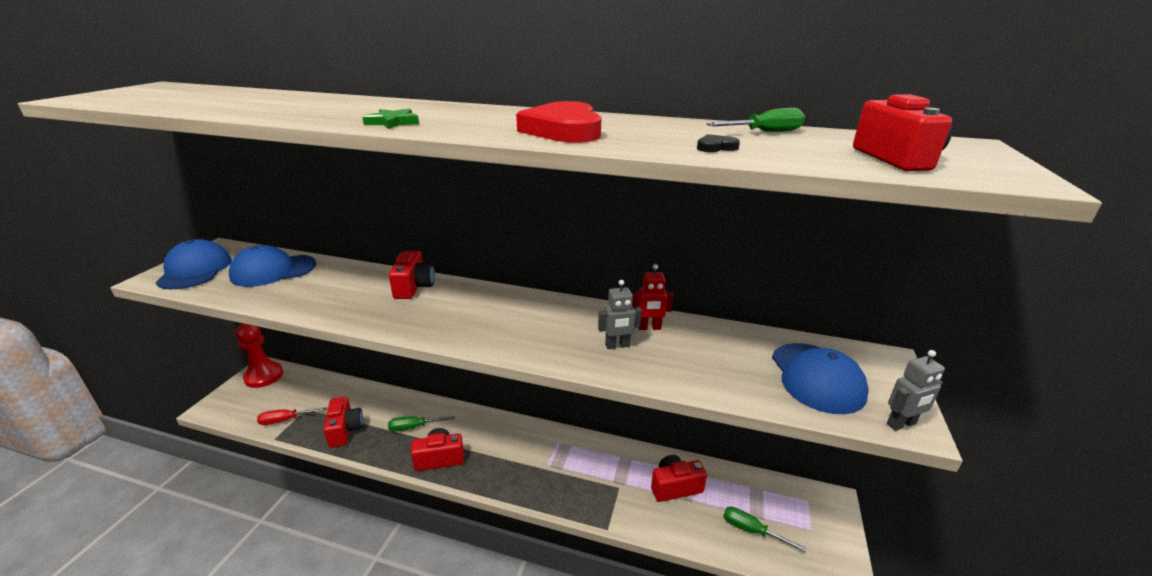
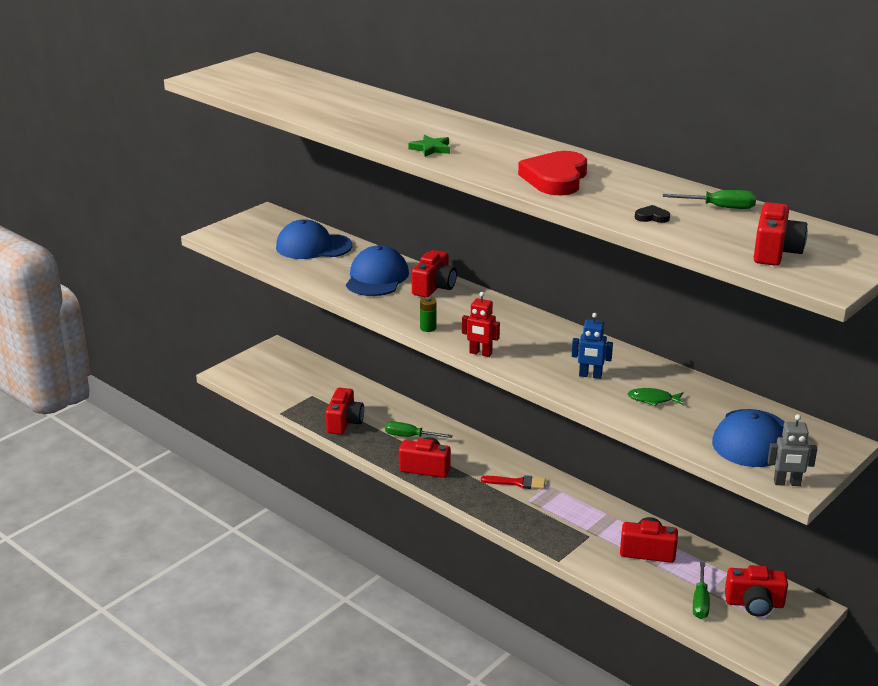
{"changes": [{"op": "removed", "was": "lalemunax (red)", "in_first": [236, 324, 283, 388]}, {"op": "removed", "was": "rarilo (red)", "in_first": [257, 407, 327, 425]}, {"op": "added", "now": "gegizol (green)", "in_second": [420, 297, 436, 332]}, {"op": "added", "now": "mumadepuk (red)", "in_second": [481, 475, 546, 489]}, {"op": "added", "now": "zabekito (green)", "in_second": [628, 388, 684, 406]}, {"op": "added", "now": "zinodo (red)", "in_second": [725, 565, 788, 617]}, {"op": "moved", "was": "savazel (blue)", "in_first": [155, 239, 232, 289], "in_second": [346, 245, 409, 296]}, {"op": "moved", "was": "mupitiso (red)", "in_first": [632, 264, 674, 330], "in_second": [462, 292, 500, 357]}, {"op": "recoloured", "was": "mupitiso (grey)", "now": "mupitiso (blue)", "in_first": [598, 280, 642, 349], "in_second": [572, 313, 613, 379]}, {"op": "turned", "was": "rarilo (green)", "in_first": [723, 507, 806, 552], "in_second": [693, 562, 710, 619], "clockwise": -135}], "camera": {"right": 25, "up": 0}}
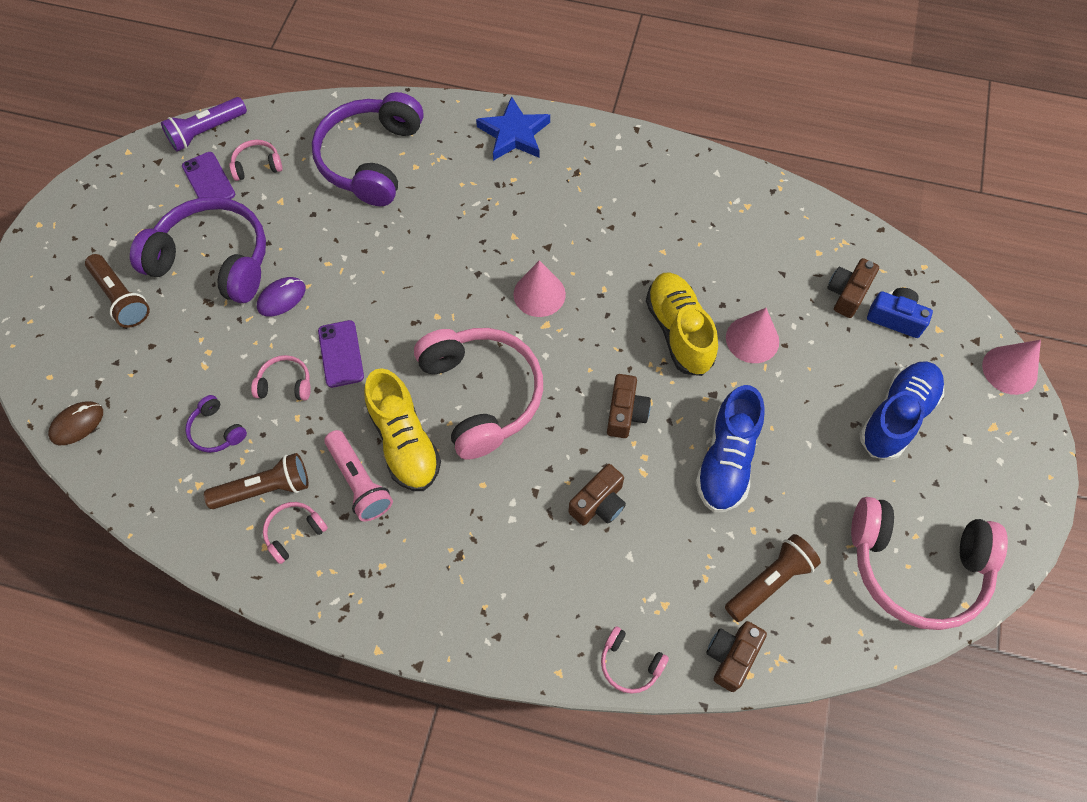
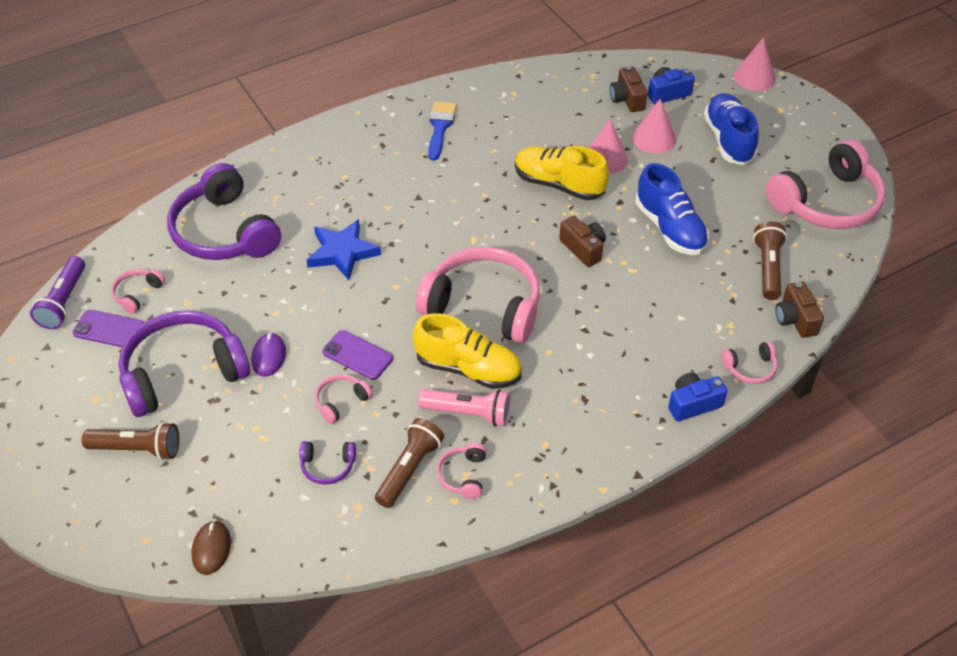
{"changes": [{"op": "removed", "was": "zinodo (brown)", "in_first": [568, 464, 626, 526]}, {"op": "added", "now": "mumadepuk (blue)", "in_second": [428, 102, 456, 160]}, {"op": "added", "now": "zinodo (blue)", "in_second": [668, 372, 728, 422]}, {"op": "moved", "was": "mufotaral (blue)", "in_first": [476, 96, 550, 161], "in_second": [307, 219, 381, 280]}, {"op": "moved", "was": "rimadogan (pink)", "in_first": [514, 260, 566, 317], "in_second": [632, 99, 676, 153]}], "camera": {"right": -45, "up": -15}}
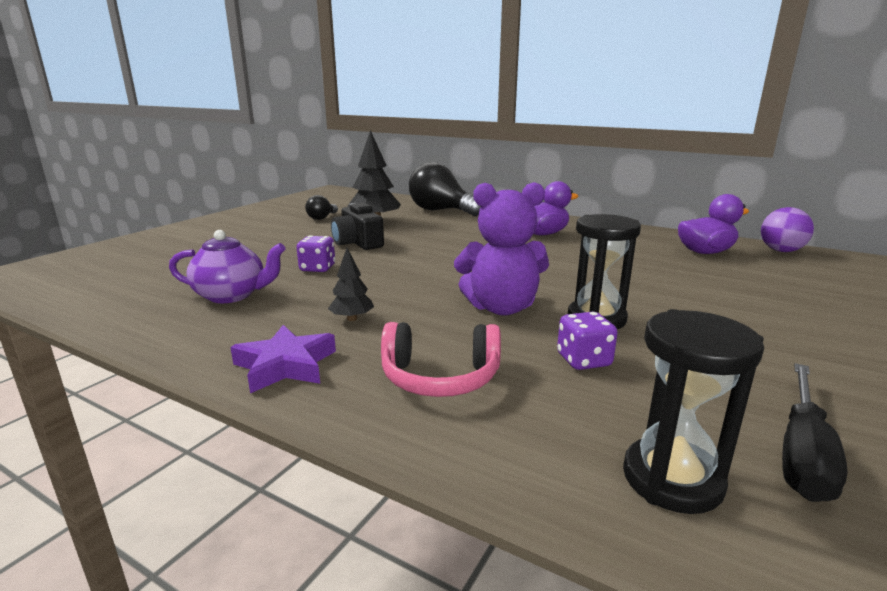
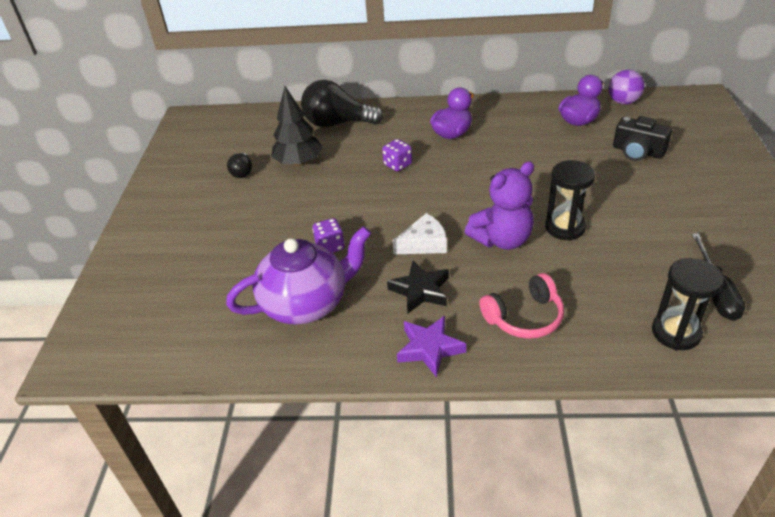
{"changes": [{"op": "added", "now": "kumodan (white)", "in_second": [393, 213, 447, 254]}, {"op": "moved", "was": "zinodo (black)", "in_first": [331, 203, 384, 250], "in_second": [613, 116, 672, 161]}, {"op": "moved", "was": "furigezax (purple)", "in_first": [557, 312, 618, 370], "in_second": [382, 139, 412, 171]}, {"op": "replaced", "was": "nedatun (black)", "now": "mufotaral (black)", "in_first": [328, 248, 374, 321], "in_second": [387, 261, 449, 313]}, {"op": "resized", "was": "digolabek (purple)", "in_first": [169, 230, 286, 303], "in_second": [226, 226, 371, 325], "ratio": 1.54}], "camera": {"right": -25, "up": 20}}
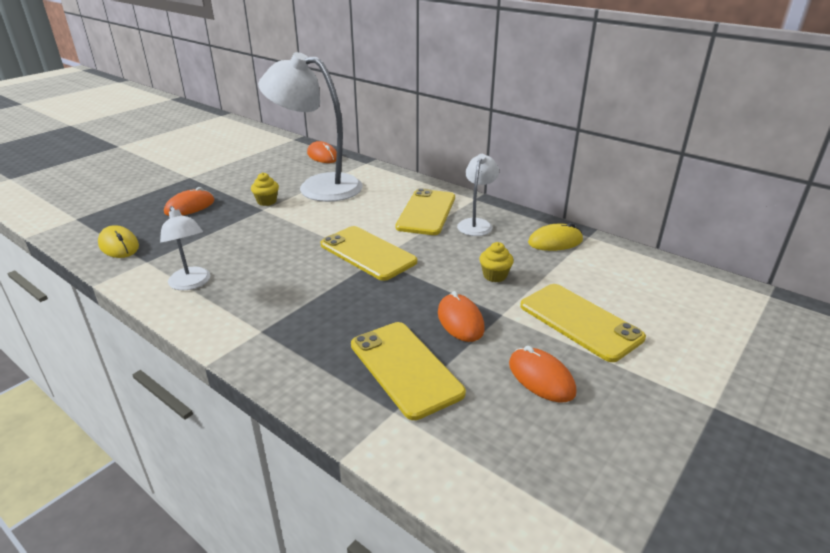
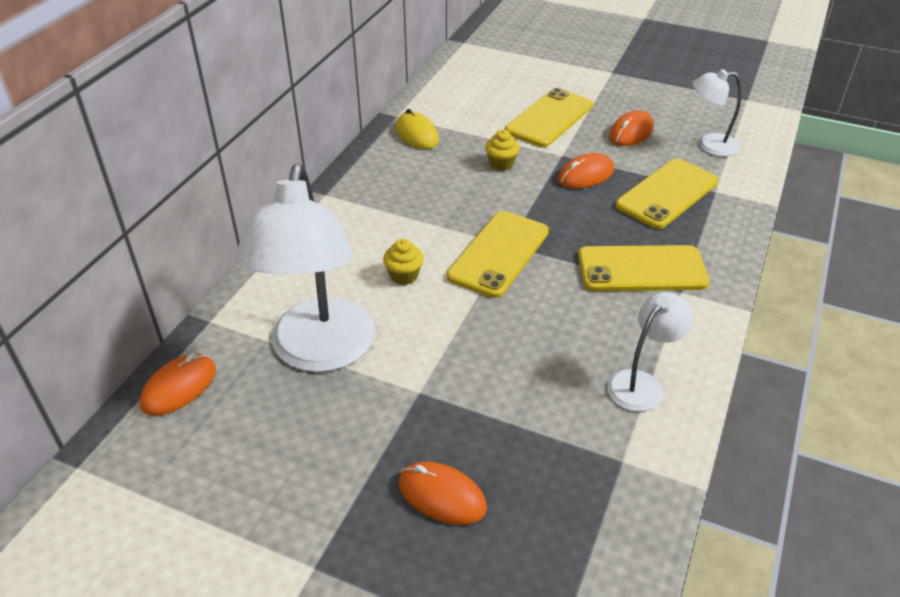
{"changes": [{"op": "removed", "was": "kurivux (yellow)", "in_first": [98, 225, 139, 258]}, {"op": "moved", "was": "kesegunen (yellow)", "in_first": [251, 172, 279, 206], "in_second": [383, 239, 424, 285]}, {"op": "moved", "was": "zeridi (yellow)", "in_first": [395, 188, 455, 235], "in_second": [578, 245, 710, 291]}, {"op": "moved", "was": "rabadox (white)", "in_first": [457, 154, 499, 236], "in_second": [692, 69, 742, 156]}], "camera": {"right": -105, "up": 10}}
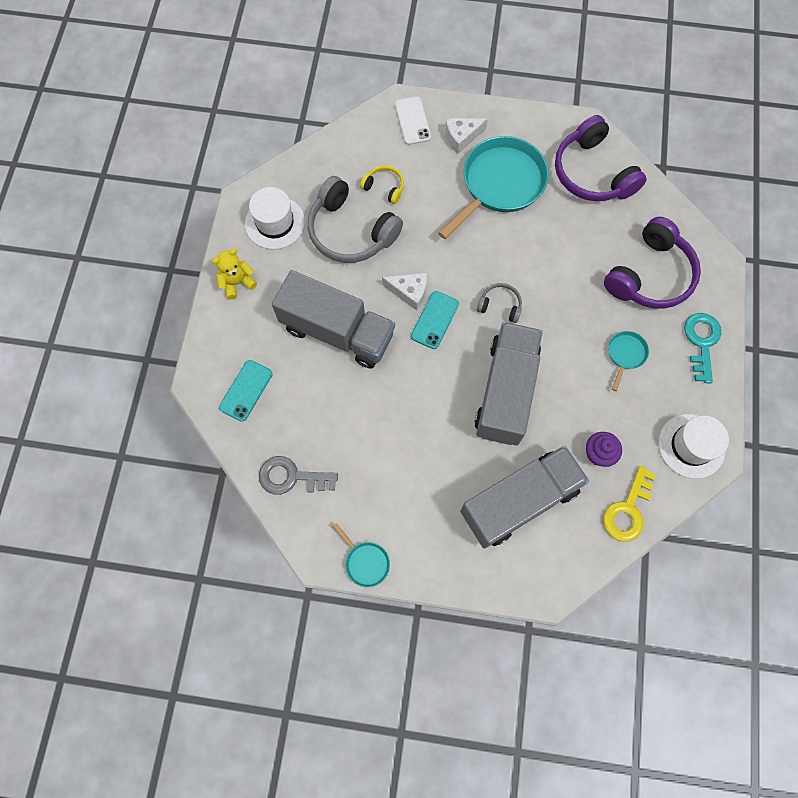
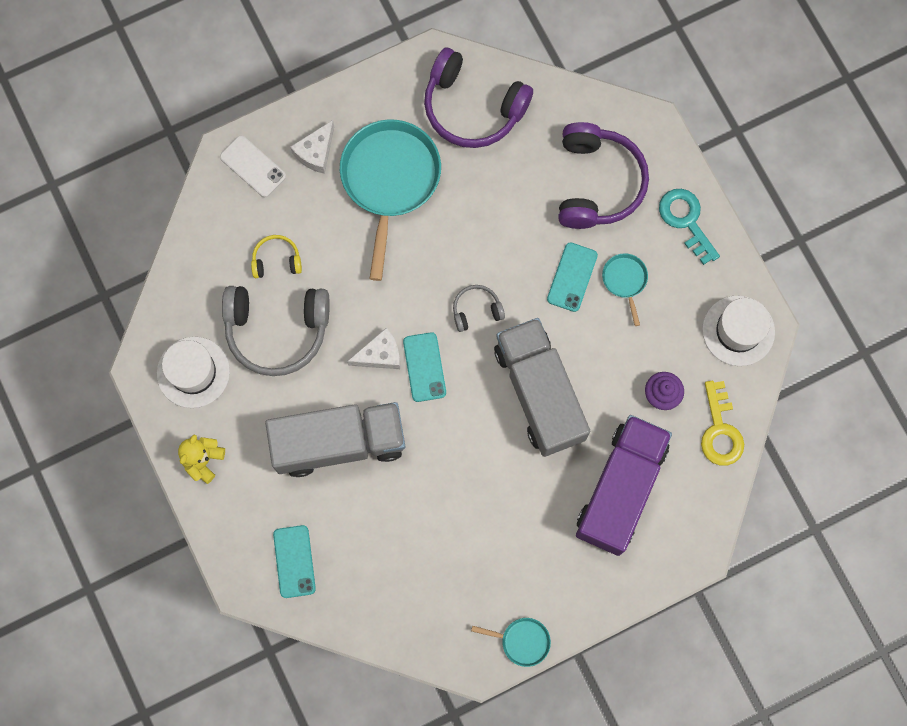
{"changes": [{"op": "removed", "was": "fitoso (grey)", "in_first": [259, 456, 338, 495]}, {"op": "added", "now": "zeridi (turquoise)", "in_second": [547, 242, 598, 312]}, {"op": "recoloured", "was": "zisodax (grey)", "now": "zisodax (purple)", "in_first": [460, 446, 589, 548], "in_second": [576, 415, 672, 556]}], "camera": {"right": -35, "up": 5}}
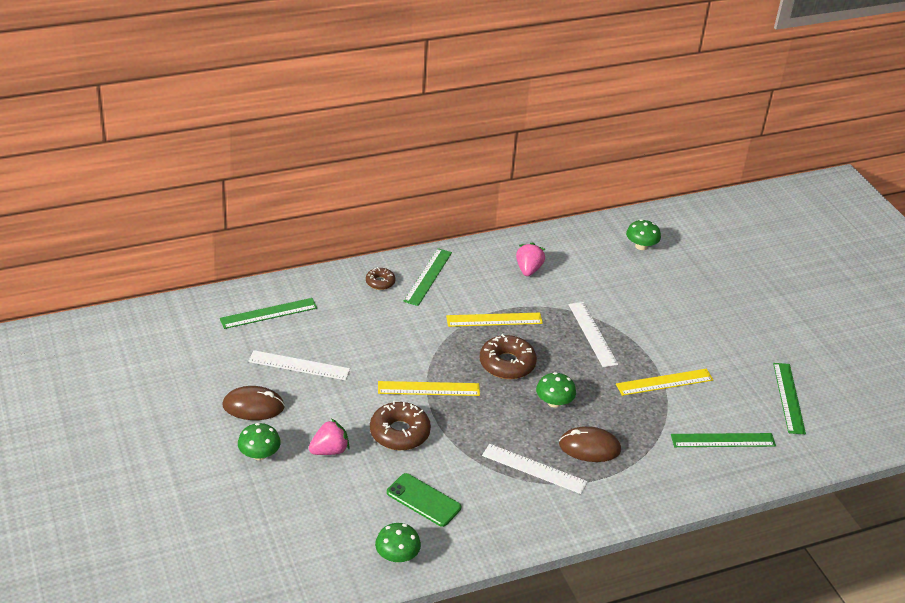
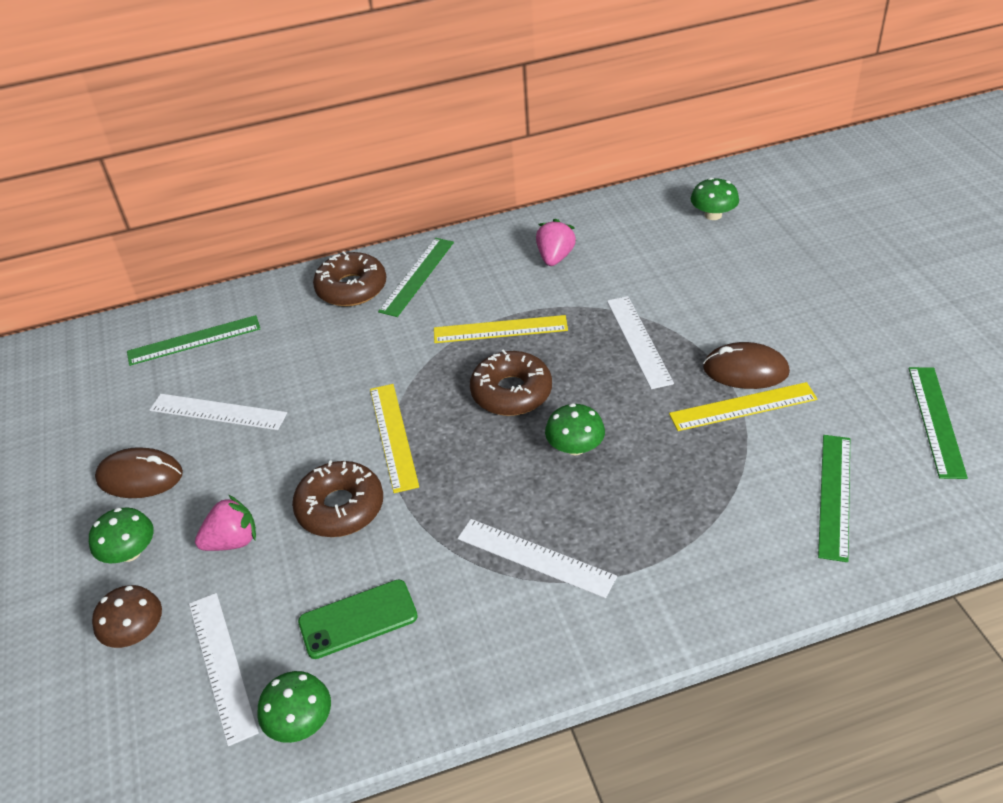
{"changes": [{"op": "added", "now": "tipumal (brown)", "in_second": [92, 585, 162, 648]}, {"op": "added", "now": "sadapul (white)", "in_second": [189, 593, 259, 746]}, {"op": "moved", "was": "kurivux (brown)", "in_first": [559, 426, 621, 462], "in_second": [703, 342, 790, 389]}, {"op": "turned", "was": "sadapul (yellow)", "in_first": [378, 381, 480, 396], "in_second": [370, 384, 419, 493], "clockwise": 75}, {"op": "turned", "was": "zeridi (green)", "in_first": [387, 473, 461, 527], "in_second": [298, 579, 418, 659], "clockwise": -60}, {"op": "turned", "was": "sadapul (green)", "in_first": [671, 433, 776, 447], "in_second": [818, 435, 850, 562], "clockwise": -75}, {"op": "resized", "was": "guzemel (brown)", "in_first": [366, 267, 395, 290], "in_second": [313, 251, 386, 306], "ratio": 1.8}], "camera": {"right": 10, "up": 5}}
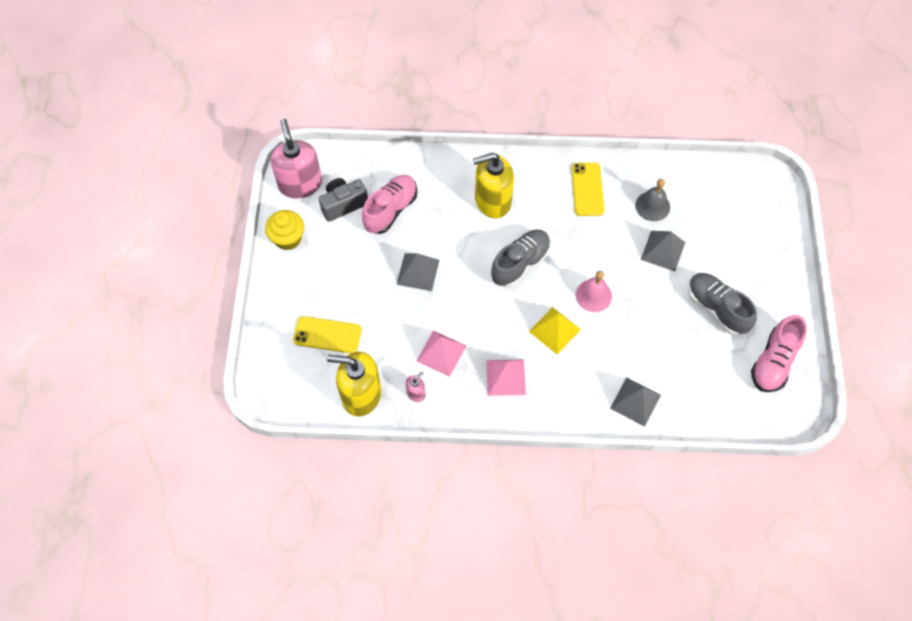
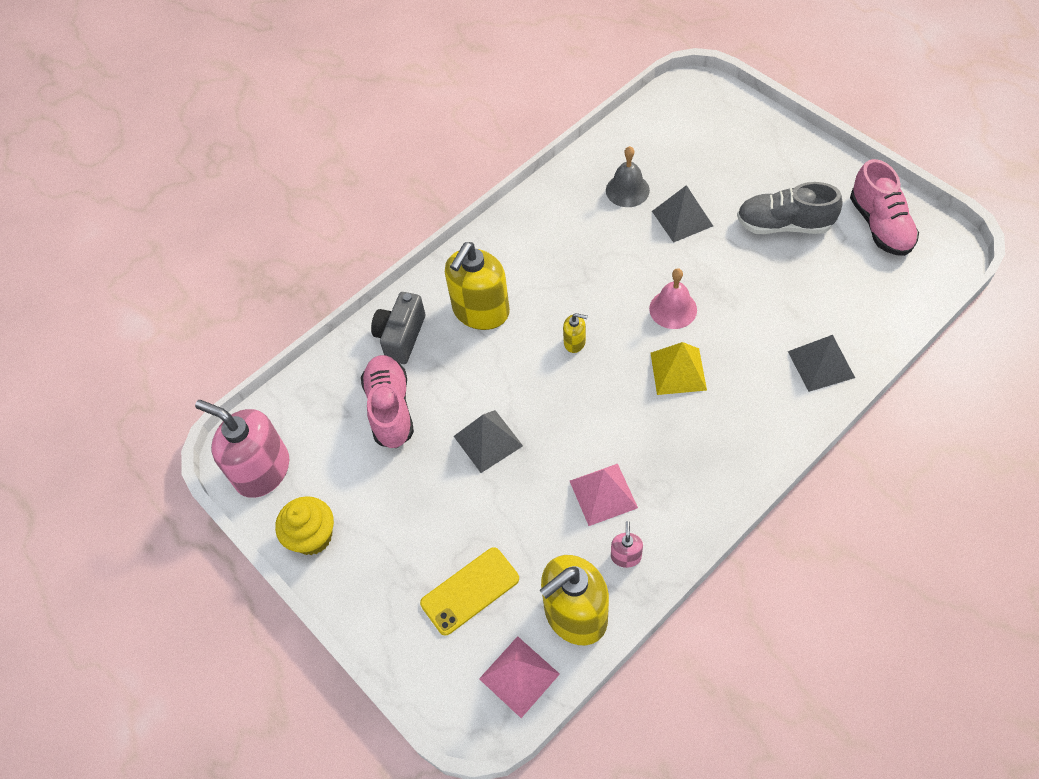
{"changes": [{"op": "removed", "was": "zeridi (yellow)", "in_first": [571, 163, 605, 216]}, {"op": "moved", "was": "zinodo (grey)", "in_first": [319, 178, 368, 222], "in_second": [371, 292, 425, 364]}, {"op": "moved", "was": "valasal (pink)", "in_first": [486, 359, 526, 396], "in_second": [479, 636, 560, 718]}, {"op": "replaced", "was": "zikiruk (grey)", "now": "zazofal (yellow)", "in_first": [491, 230, 551, 287], "in_second": [563, 313, 588, 353]}], "camera": {"right": -40, "up": -5}}
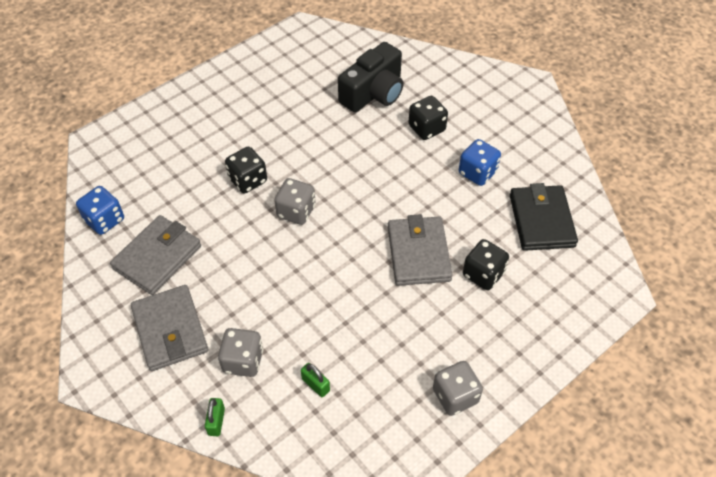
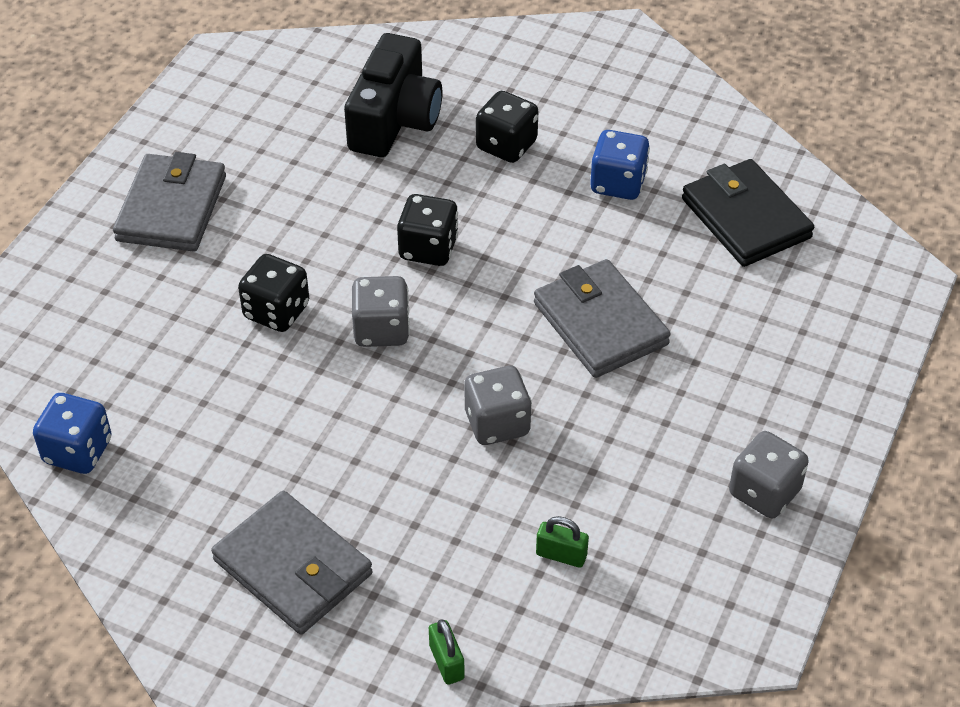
{"changes": [{"op": "moved", "was": "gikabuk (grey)", "in_first": [110, 215, 201, 295], "in_second": [113, 152, 226, 252]}, {"op": "moved", "was": "furigezax (grey)", "in_first": [218, 328, 263, 377], "in_second": [464, 366, 532, 445]}, {"op": "moved", "was": "furigezax (black)", "in_first": [463, 239, 509, 290], "in_second": [397, 194, 458, 266]}], "camera": {"right": -25, "up": -5}}
